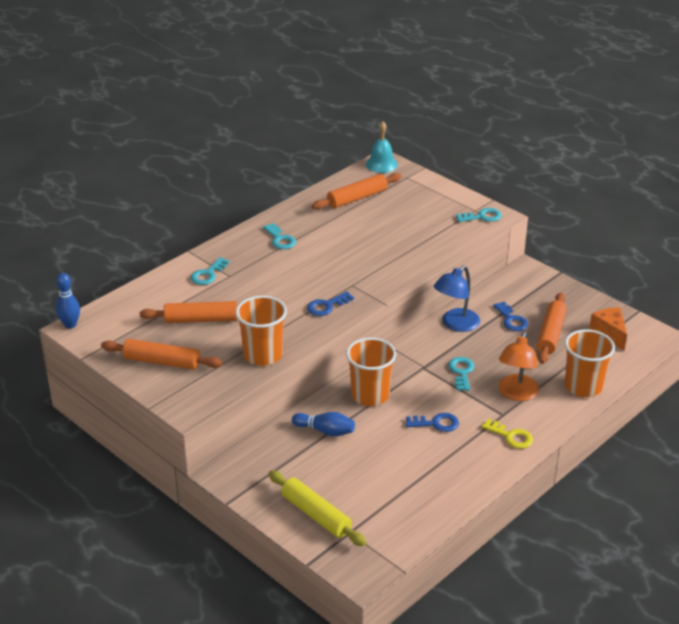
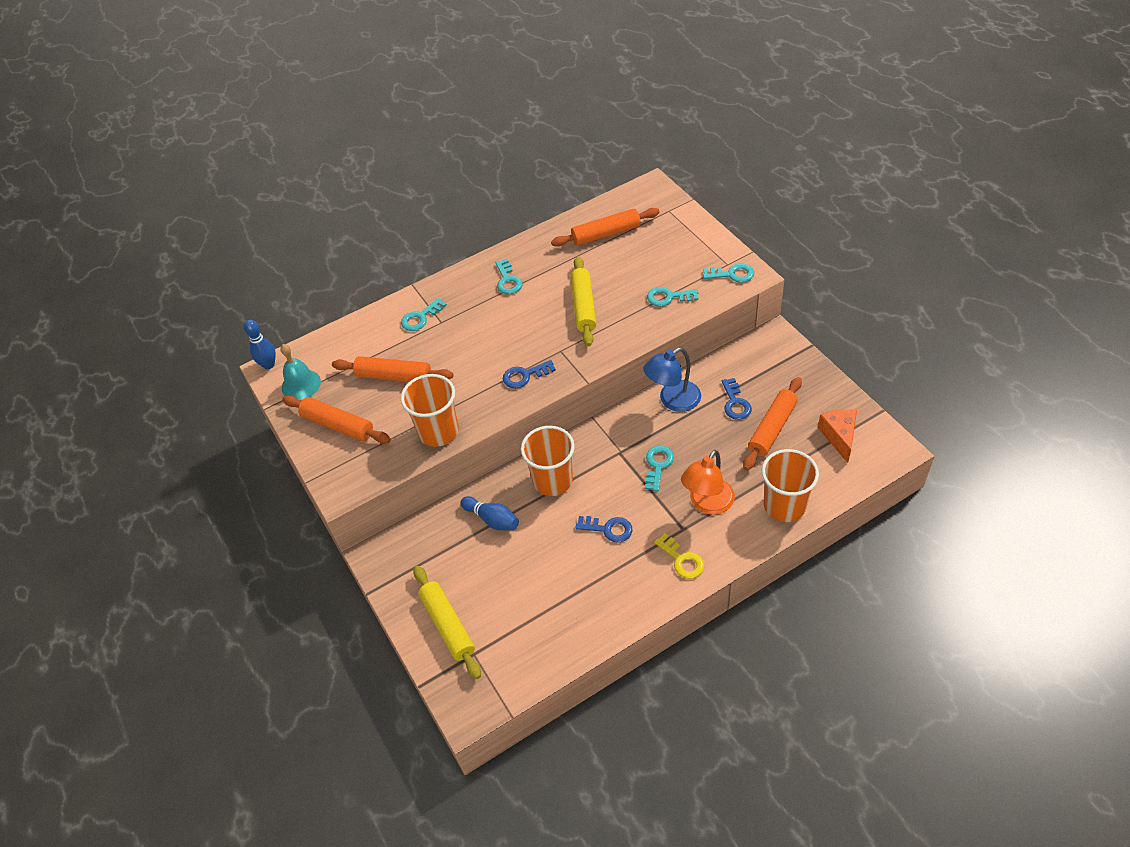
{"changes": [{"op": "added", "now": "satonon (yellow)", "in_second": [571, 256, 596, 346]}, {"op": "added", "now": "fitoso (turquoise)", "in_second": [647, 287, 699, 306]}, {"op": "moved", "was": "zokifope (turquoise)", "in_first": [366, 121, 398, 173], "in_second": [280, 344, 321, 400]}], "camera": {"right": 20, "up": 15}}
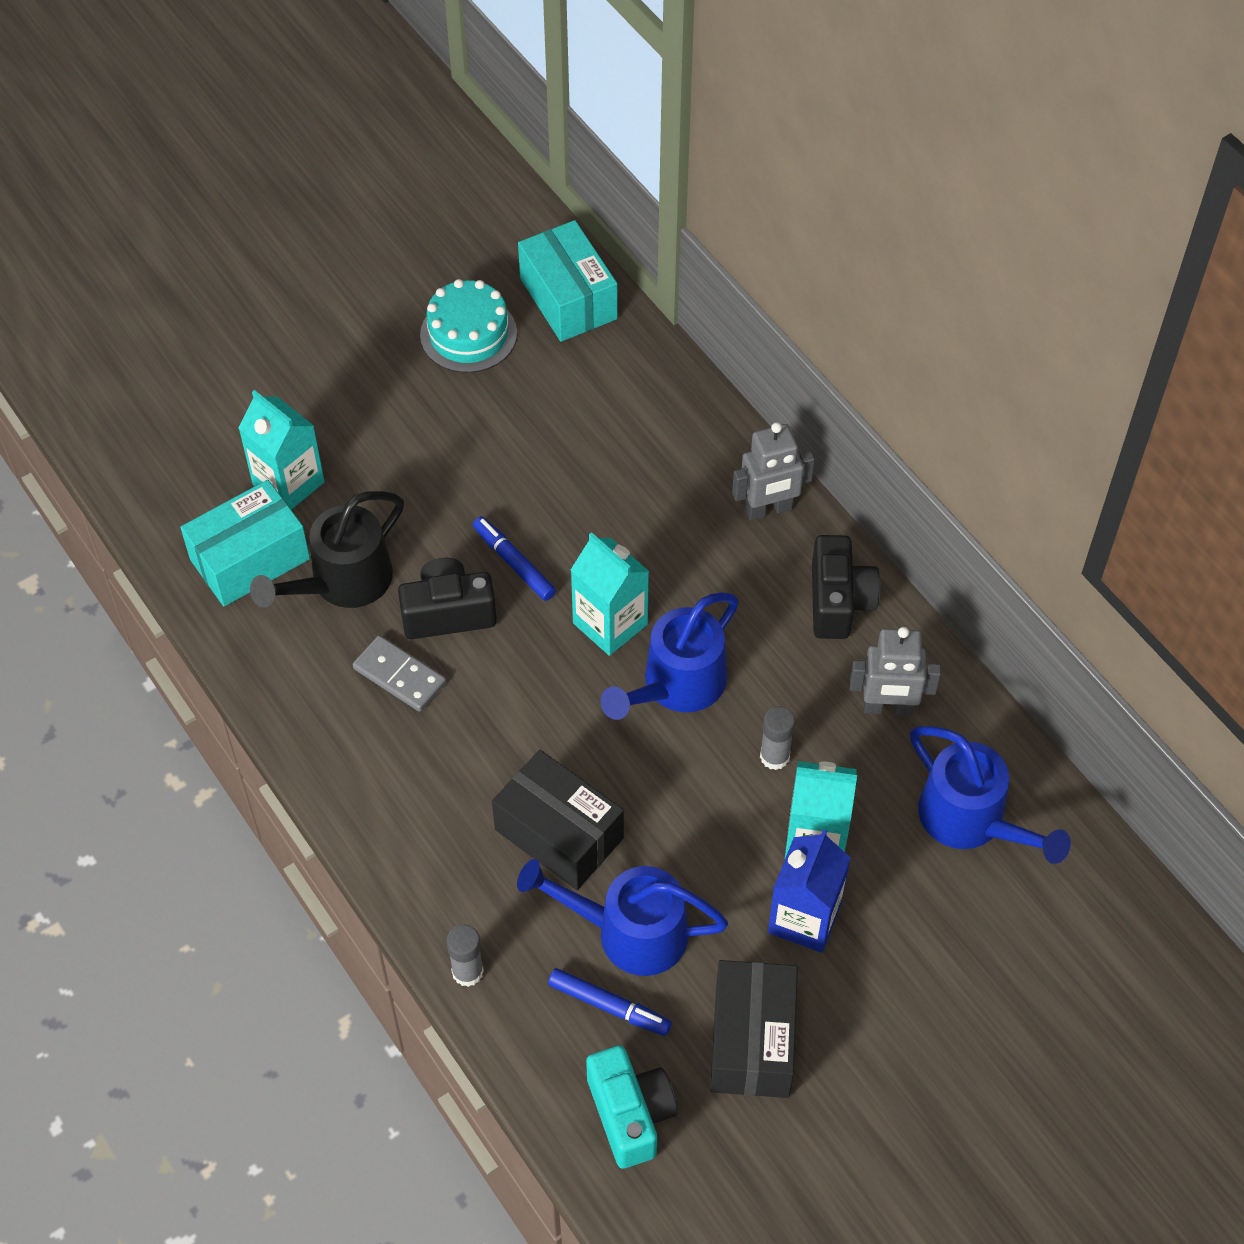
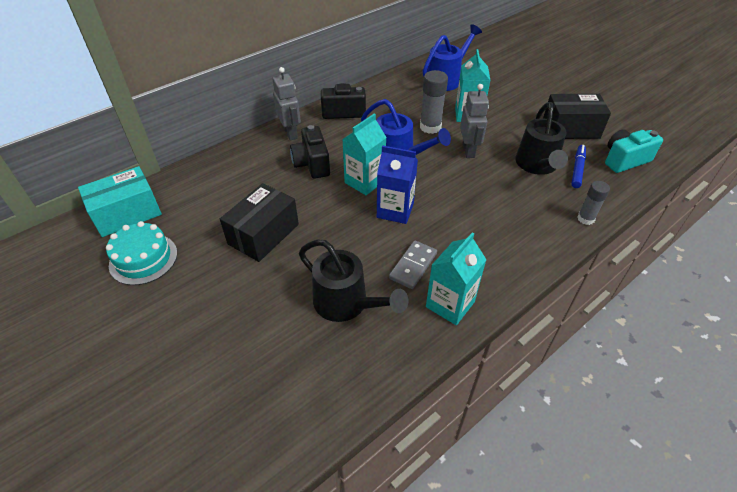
{"changes": [{"op": "removed", "was": "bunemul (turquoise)", "in_first": [180, 480, 310, 606]}, {"op": "removed", "was": "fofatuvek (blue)", "in_first": [473, 516, 556, 601]}, {"op": "moved", "was": "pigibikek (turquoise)", "in_first": [238, 390, 325, 510], "in_second": [426, 232, 487, 325]}, {"op": "moved", "was": "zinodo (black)", "in_first": [398, 558, 497, 639], "in_second": [290, 125, 330, 179]}, {"op": "moved", "was": "bunemul (black)", "in_first": [492, 750, 624, 890], "in_second": [220, 183, 299, 262]}, {"op": "moved", "was": "pigibikek (blue)", "in_first": [768, 829, 851, 953], "in_second": [377, 145, 418, 224]}, {"op": "moved", "was": "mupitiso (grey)", "in_first": [850, 627, 941, 716], "in_second": [460, 84, 489, 158]}, {"op": "recoloured", "was": "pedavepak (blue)", "now": "pedavepak (black)", "in_first": [517, 859, 728, 976], "in_second": [515, 102, 568, 175]}, {"op": "resized", "was": "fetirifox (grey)", "in_first": [760, 706, 795, 770], "in_second": [420, 70, 448, 134], "ratio": 1.55}], "camera": {"right": -95, "up": -10}}
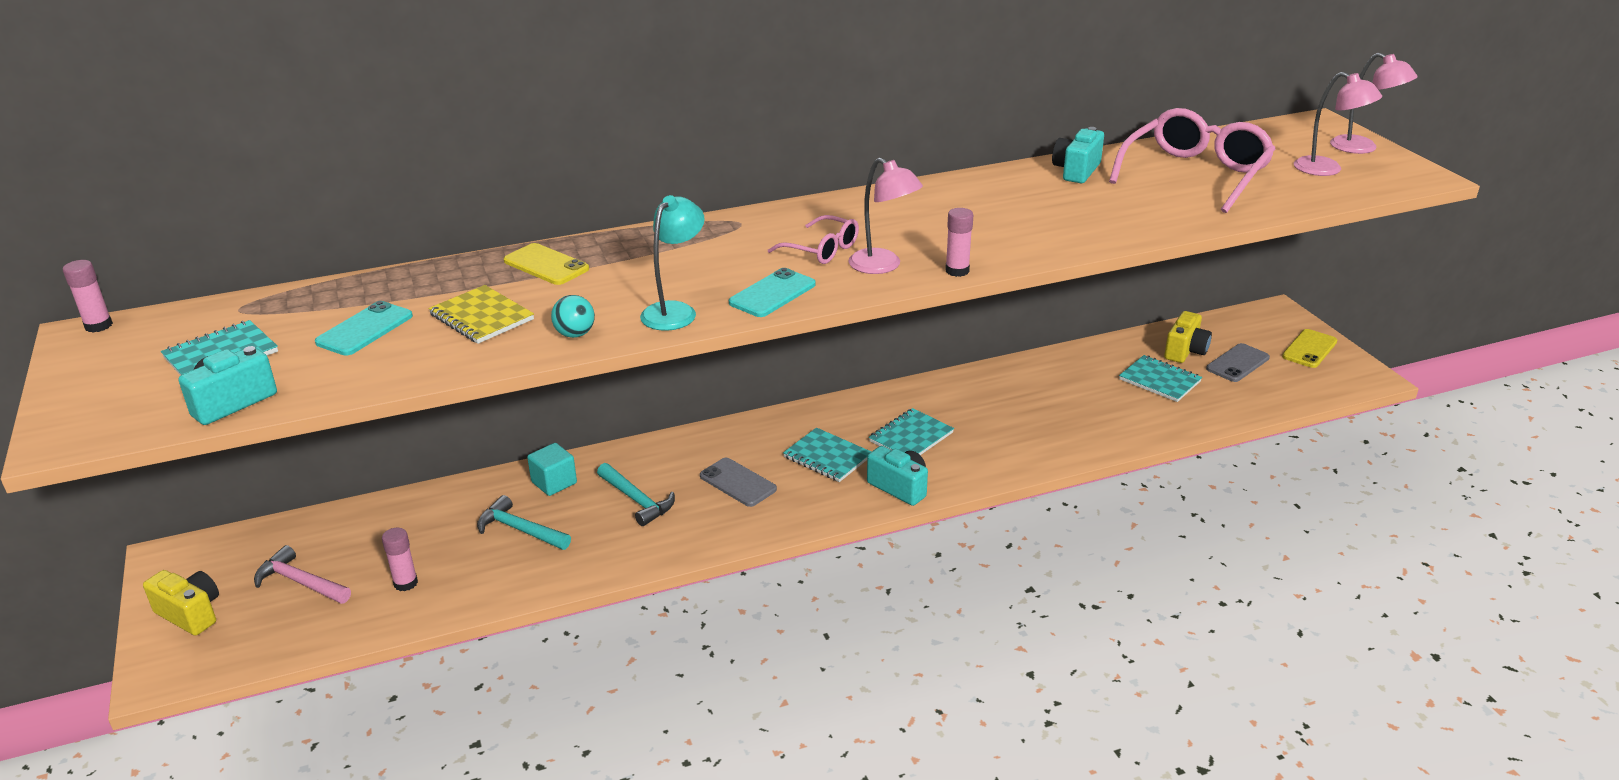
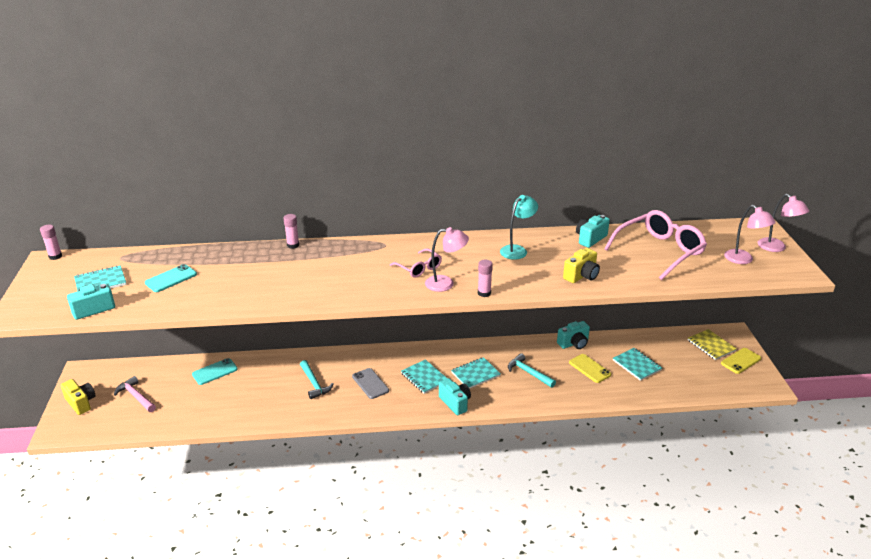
{"changes": [{"op": "removed", "was": "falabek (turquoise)", "in_first": [527, 443, 577, 496]}, {"op": "removed", "was": "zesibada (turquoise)", "in_first": [551, 295, 595, 338]}, {"op": "removed", "was": "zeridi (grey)", "in_first": [1206, 343, 1270, 382]}, {"op": "added", "now": "zinodo (turquoise)", "in_second": [557, 321, 590, 349]}, {"op": "moved", "was": "fetirifox (pink)", "in_first": [382, 528, 418, 591], "in_second": [284, 214, 299, 249]}, {"op": "moved", "was": "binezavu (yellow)", "in_first": [428, 285, 534, 344], "in_second": [688, 329, 737, 360]}, {"op": "moved", "was": "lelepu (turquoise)", "in_first": [477, 495, 571, 550], "in_second": [508, 353, 556, 388]}, {"op": "moved", "was": "zeridi (yellow)", "in_first": [504, 243, 589, 285], "in_second": [569, 354, 611, 383]}, {"op": "moved", "was": "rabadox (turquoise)", "in_first": [640, 195, 705, 331], "in_second": [500, 195, 538, 260]}, {"op": "moved", "was": "zeridi (turquoise)", "in_first": [729, 268, 815, 317], "in_second": [192, 358, 238, 385]}, {"op": "moved", "was": "zinodo (yellow)", "in_first": [1164, 311, 1212, 363], "in_second": [563, 248, 600, 283]}, {"op": "turned", "was": "rabadox (pink)", "in_first": [848, 158, 923, 274], "in_second": [425, 227, 469, 292], "clockwise": -60}], "camera": {"right": 15, "up": 0}}
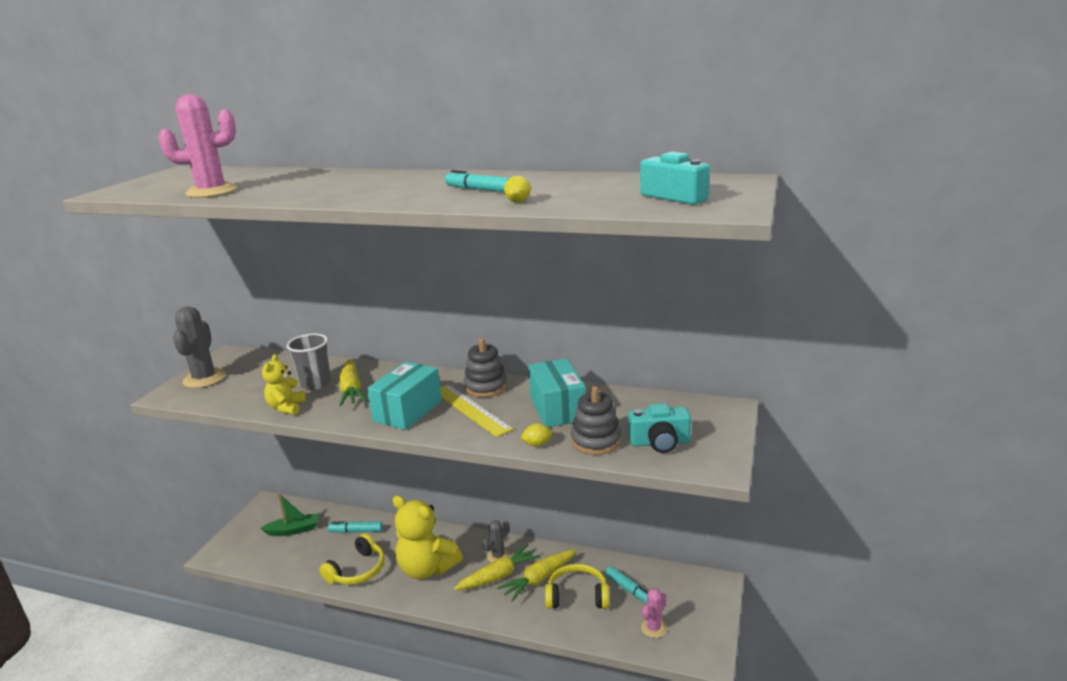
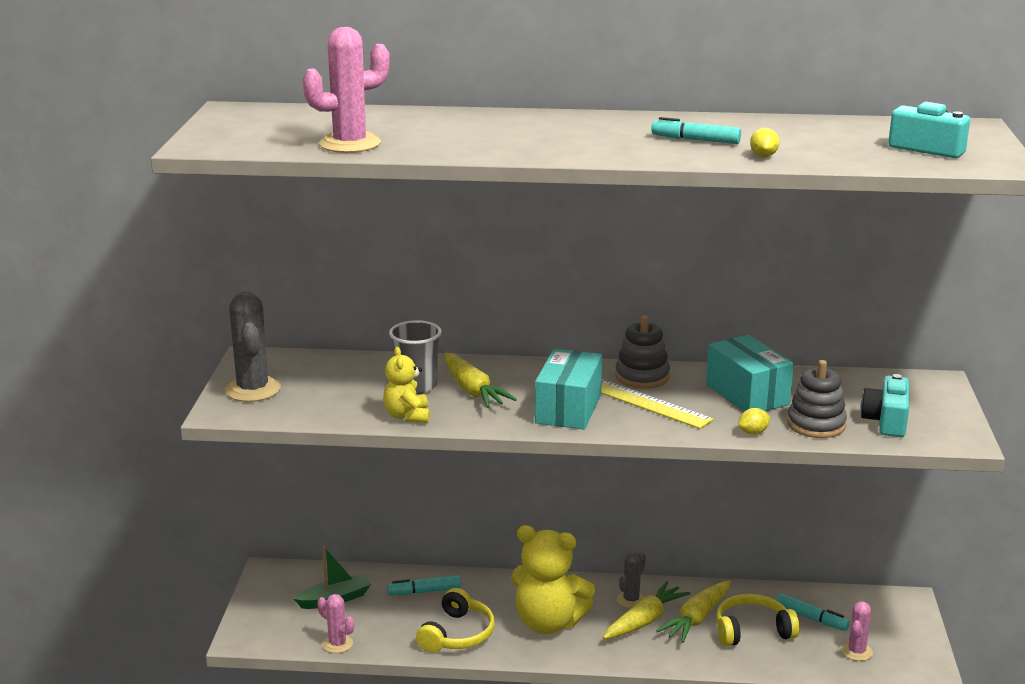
{"changes": [{"op": "added", "now": "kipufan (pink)", "in_second": [317, 594, 354, 653]}, {"op": "turned", "was": "zinodo (turquoise)", "in_first": [628, 403, 691, 453], "in_second": [861, 374, 909, 437], "clockwise": 120}], "camera": {"right": -15, "up": 0}}
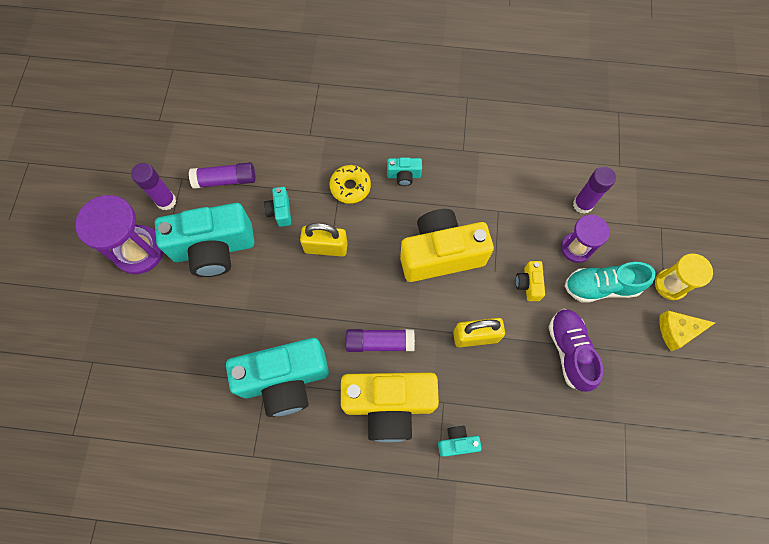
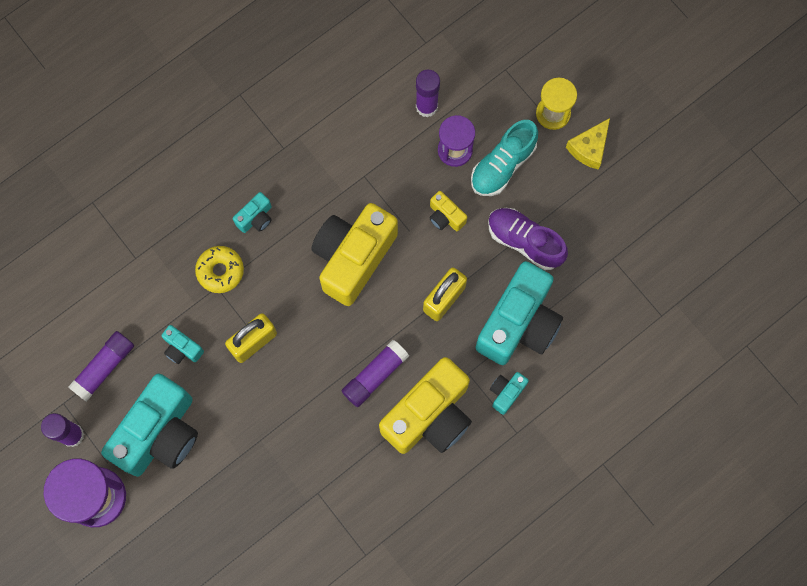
{"changes": [{"op": "moved", "was": "zinodo (turquoise)", "in_first": [226, 338, 329, 417], "in_second": [475, 261, 563, 365]}], "camera": {"right": -45, "up": 5}}
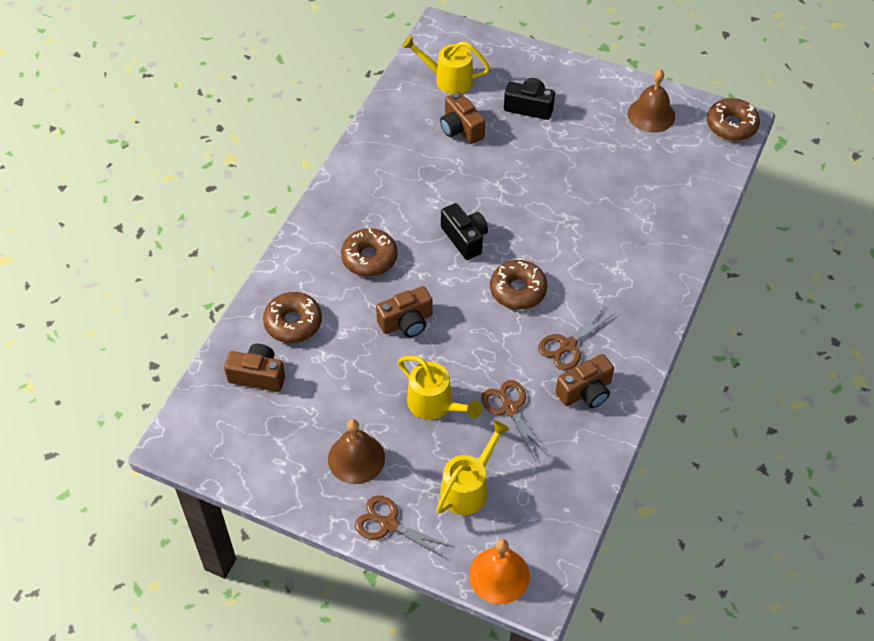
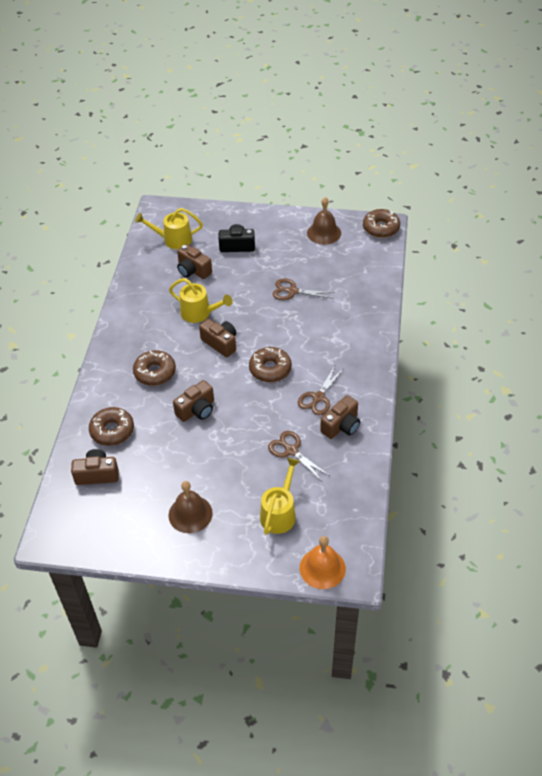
{"changes": [{"op": "moved", "was": "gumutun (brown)", "in_first": [355, 495, 453, 558], "in_second": [273, 278, 335, 300]}, {"op": "moved", "was": "pedavepak (yellow)", "in_first": [398, 356, 482, 420], "in_second": [169, 278, 232, 323]}, {"op": "recoloured", "was": "zinodo (black)", "now": "zinodo (brown)", "in_first": [441, 203, 488, 260], "in_second": [199, 319, 236, 357]}], "camera": {"right": -15, "up": -5}}
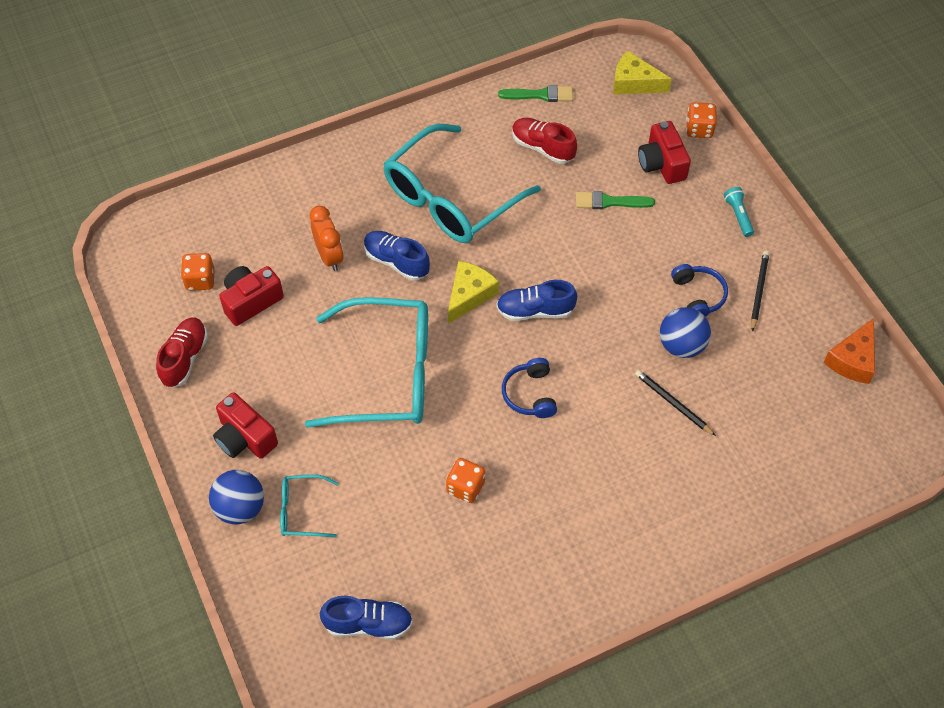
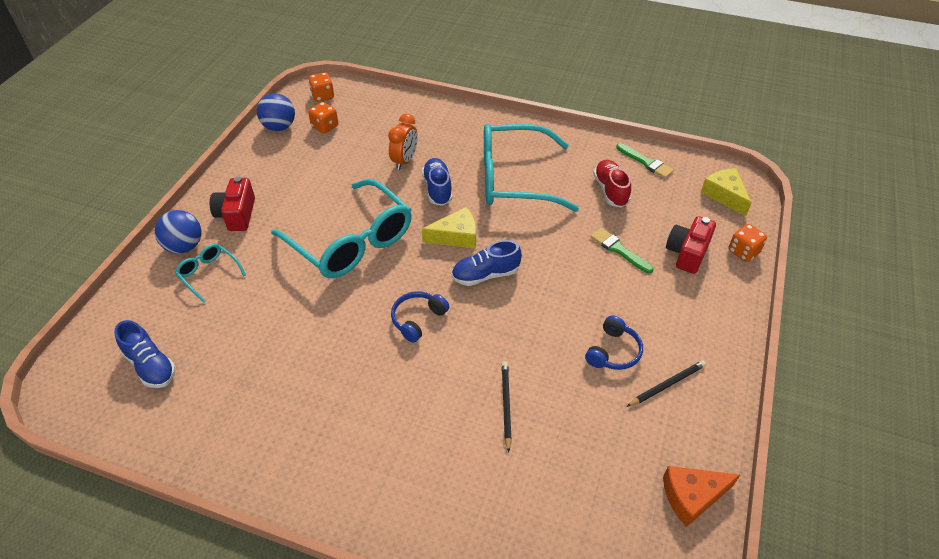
{"changes": [{"op": "removed", "was": "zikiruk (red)", "in_first": [156, 318, 208, 388]}, {"op": "removed", "was": "zinodo (red)", "in_first": [219, 266, 284, 326]}, {"op": "removed", "was": "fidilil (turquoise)", "in_first": [724, 187, 754, 237]}, {"op": "moved", "was": "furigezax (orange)", "in_first": [446, 458, 485, 503], "in_second": [308, 73, 334, 102]}, {"op": "moved", "was": "zesibada (blue)", "in_first": [660, 307, 711, 358], "in_second": [257, 93, 295, 131]}, {"op": "turned", "was": "zikiruk (blue)", "in_first": [496, 280, 577, 321], "in_second": [451, 240, 522, 286], "clockwise": -60}], "camera": {"right": 45, "up": -10}}
